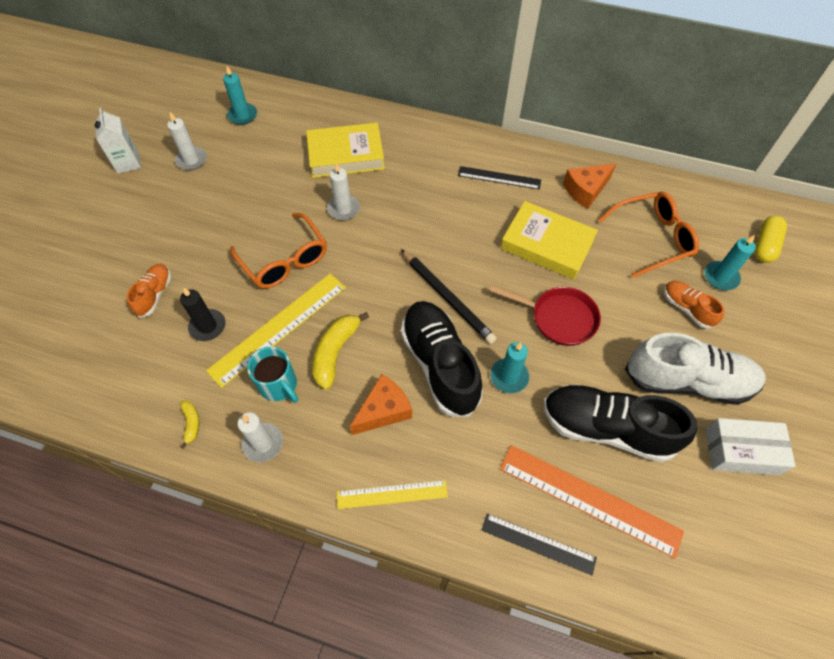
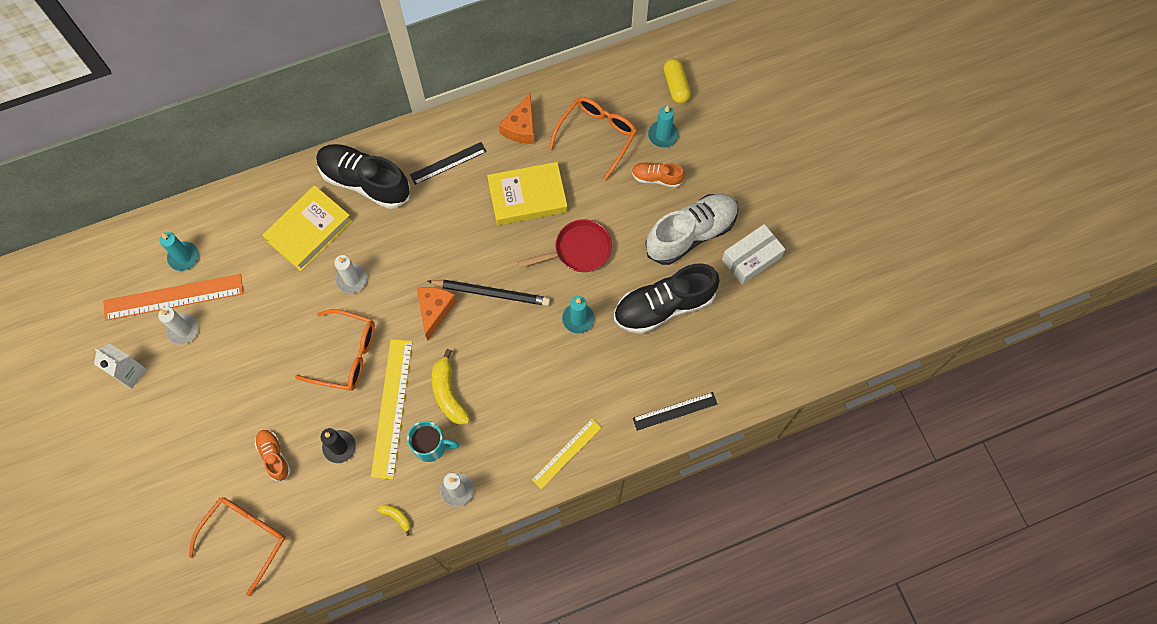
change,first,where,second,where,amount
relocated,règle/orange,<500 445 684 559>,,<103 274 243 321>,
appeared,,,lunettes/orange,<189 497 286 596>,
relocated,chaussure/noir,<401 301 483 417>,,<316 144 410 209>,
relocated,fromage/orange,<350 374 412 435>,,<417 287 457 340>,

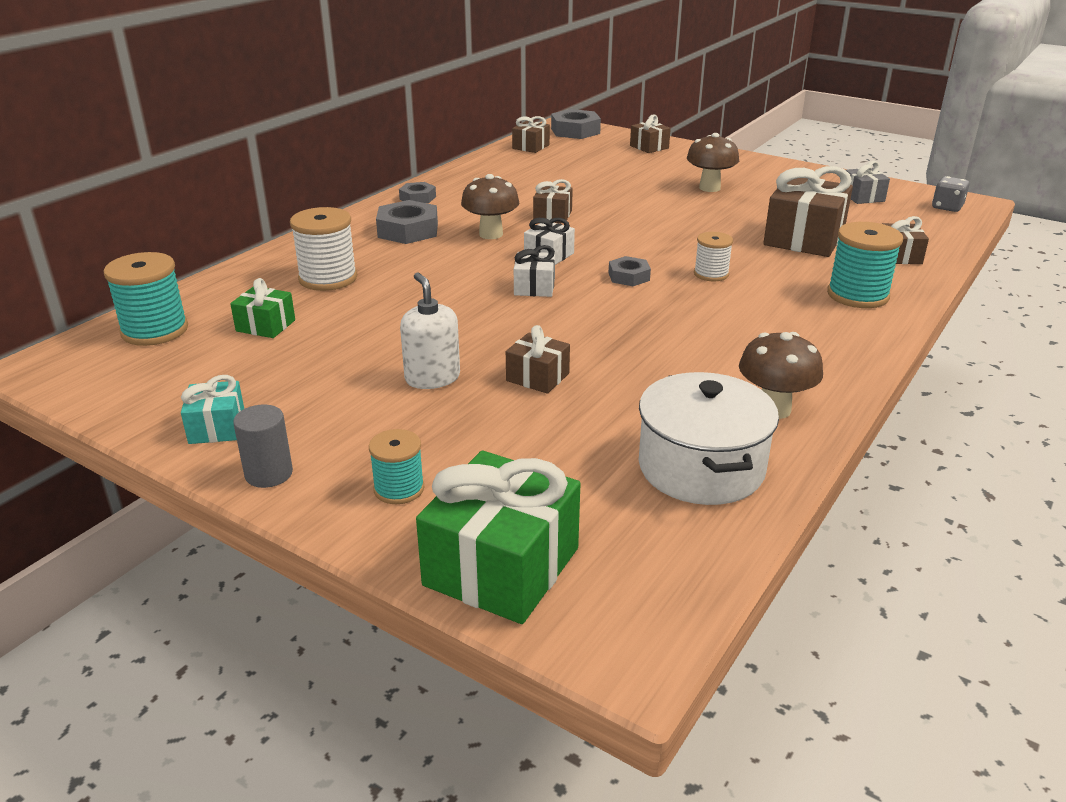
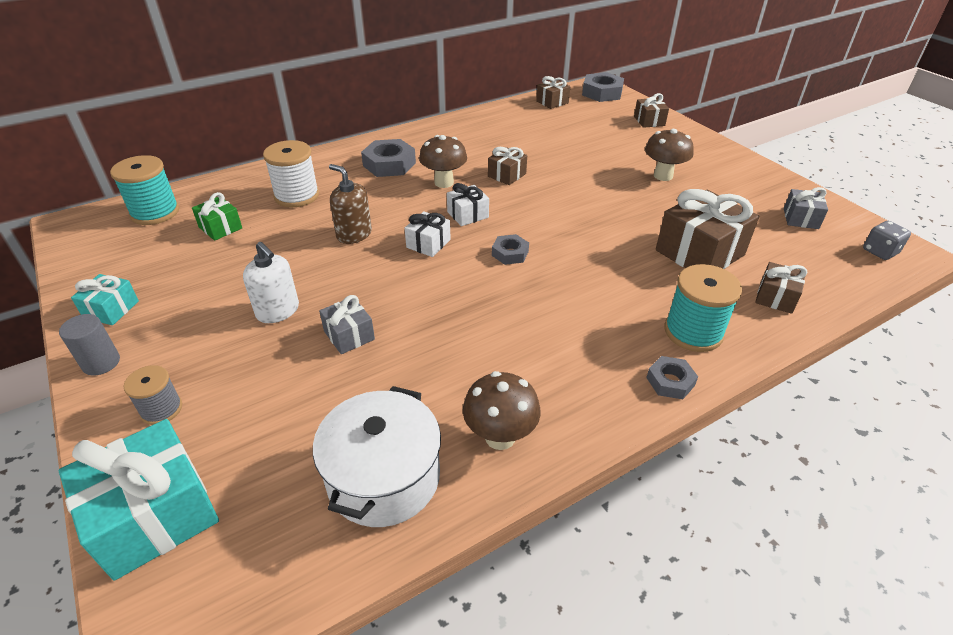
change,first,where,second,where,amount
colour,cadeau/vert,<416 450 581 624>,cadeau/turquoise,<59 419 219 581>,
colour,bobine/turquoise,<369 429 424 504>,bobine/gris,<123 365 182 425>,
spun,distributeur de savon/blanc,<400 273 460 389>,,<243 242 299 323>,135 degrees clockwise
colour,cadeau/marron,<506 325 570 394>,cadeau/gris,<319 295 375 354>,
appeared,,,distributeur de savon/marron,<329 164 372 244>,
relocated,écrou/gris,<399 182 436 203>,,<646 356 698 399>,
missing,bobine/blanc,<694 232 733 281>,,,

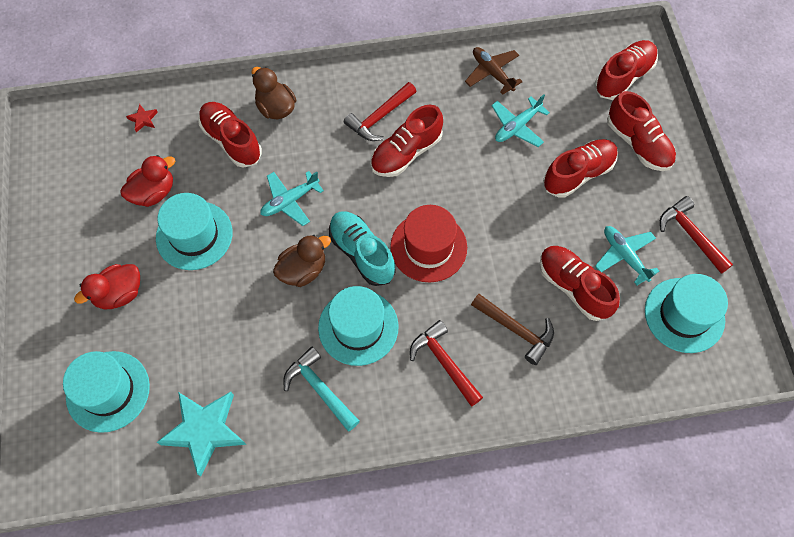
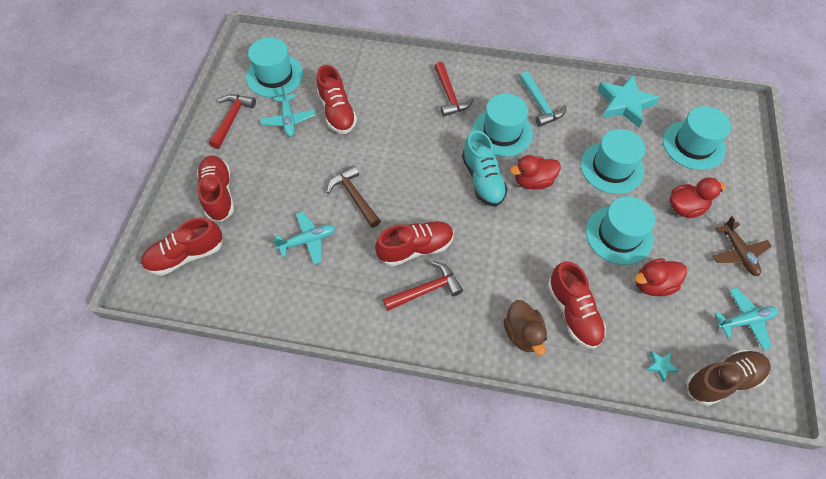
change,first,where,second,where,amount
spun,marteau/rouge,<660 196 733 274>,,<209 94 256 149>,150 degrees counterclockwise
relocated,marteau/marron,<471 294 554 365>,,<327 165 381 228>,
colour,canard/marron,<273 235 331 287>,canard/rouge,<510 155 561 189>,
appeared,,,chapeau/turquoise,<581 129 645 194>,
colour,étoile/rouge,<126 104 158 132>,étoile/turquoise,<646 351 680 382>,
appeared,,,chaussure/marron,<687 349 771 406>,
relocated,avion/marron,<465 47 523 95>,,<713 216 772 276>,
relocated,avion/turquoise,<260 171 324 226>,,<714 287 778 350>,
missing,chapeau/rouge,<390 205 467 282>,,,
missing,chaussure/rouge,<543 139 618 198>,,,

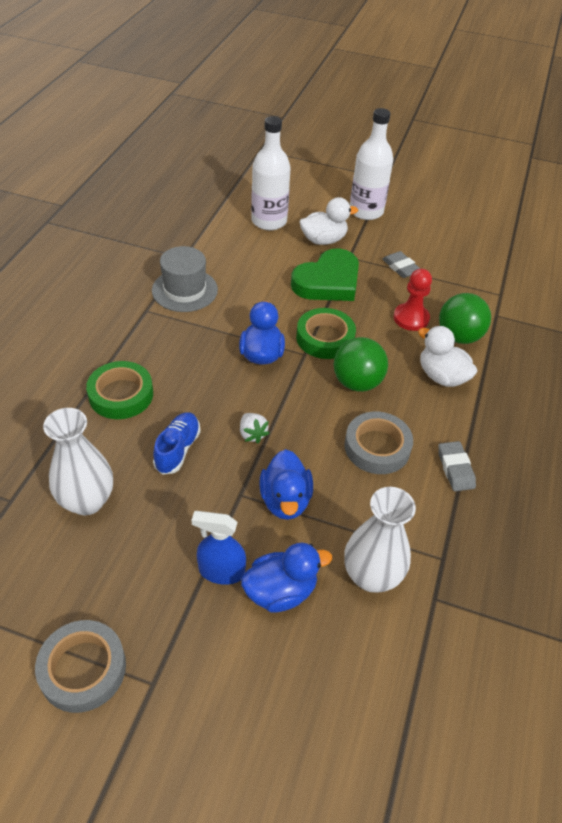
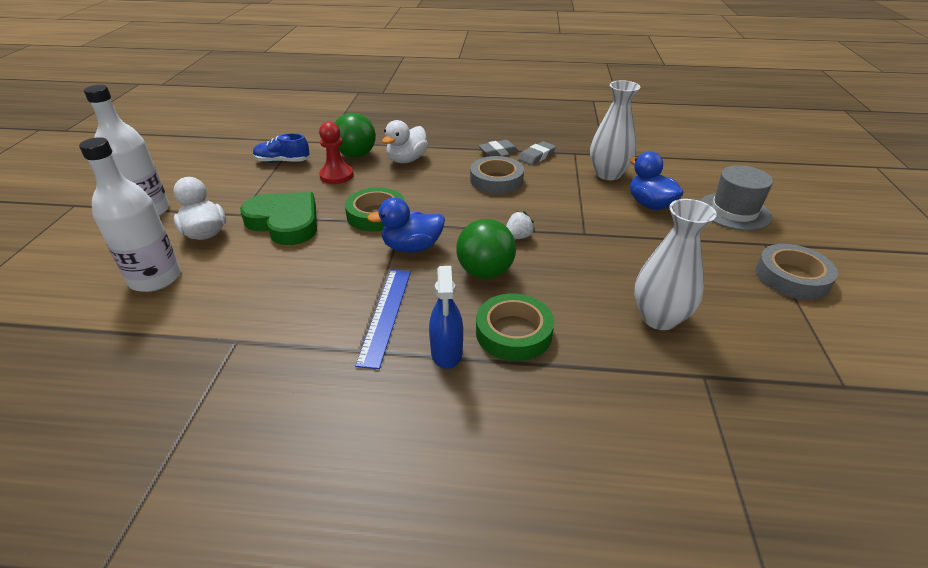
change,first,where,second,where,amount
relocated,chaussure/bleu,<153 412 201 475>,,<253 133 310 163>,
appeared,,,règle/bleu,<355 270 411 369>,
relocated,vaporisateur/bleu,<191 511 246 585>,,<429 266 463 369>,
relocated,balle/vert,<334 337 388 392>,,<456 219 516 279>,
relocated,gomme/gris,<382 251 420 278>,,<519 141 556 165>,
relocated,chapeau/gris,<152 246 218 312>,,<700 165 773 231>,
missing,canard/bleu,<259 449 313 520>,,,

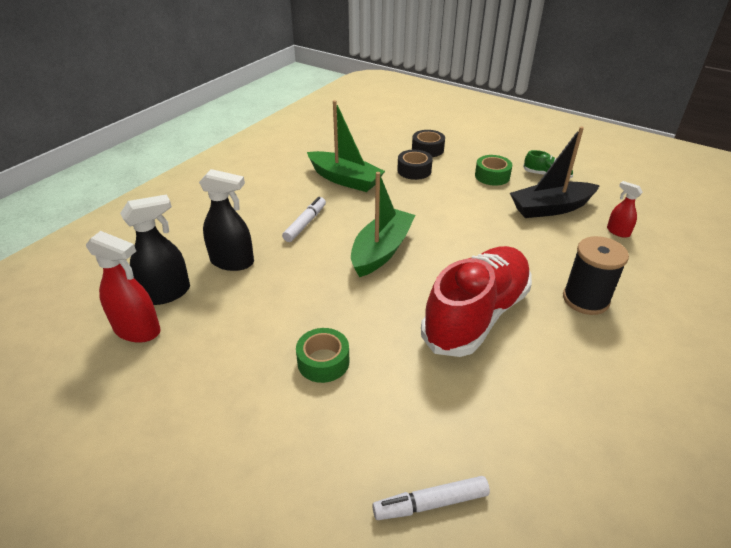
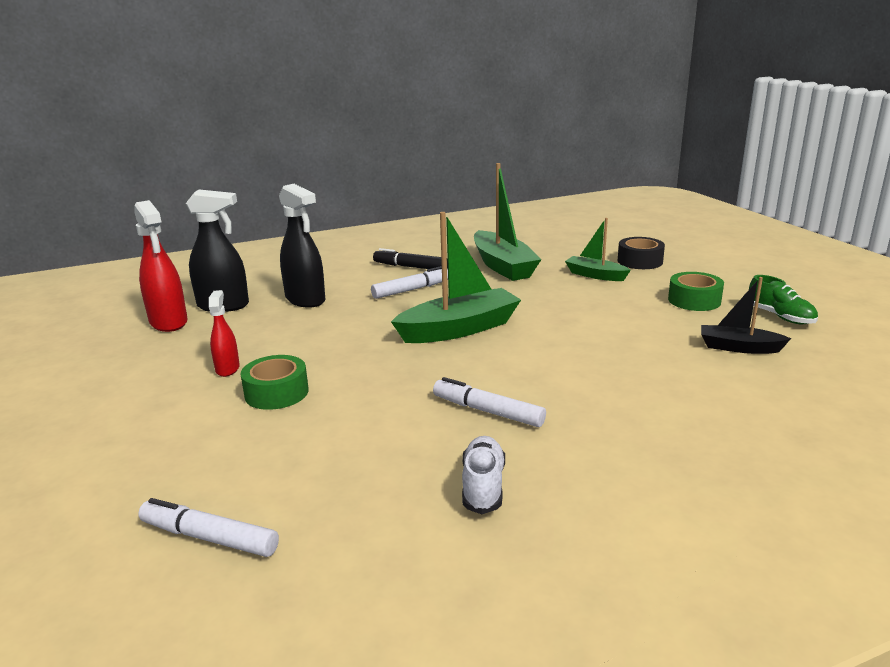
change,first,where,second,where,amount
relocated,vaporisateur/rouge,<607 181 643 238>,,<209 290 240 377>,
appeared,,,feutre/noir,<373 248 448 269>,
exchanged,chaussure/rouge,<421 246 532 357>,feutre/blanc,<433 377 546 427>,
appeared,,,chaussure/blanc,<462 436 505 514>,
exchanged,ruban adhésif/noir,<397 150 433 180>,bateau/vert,<565 218 631 281>,
size,bateau/noir,<510 127 600 218>,,<701 277 791 354>,x0.58
missing,bobine/noir,<563 236 629 315>,,,

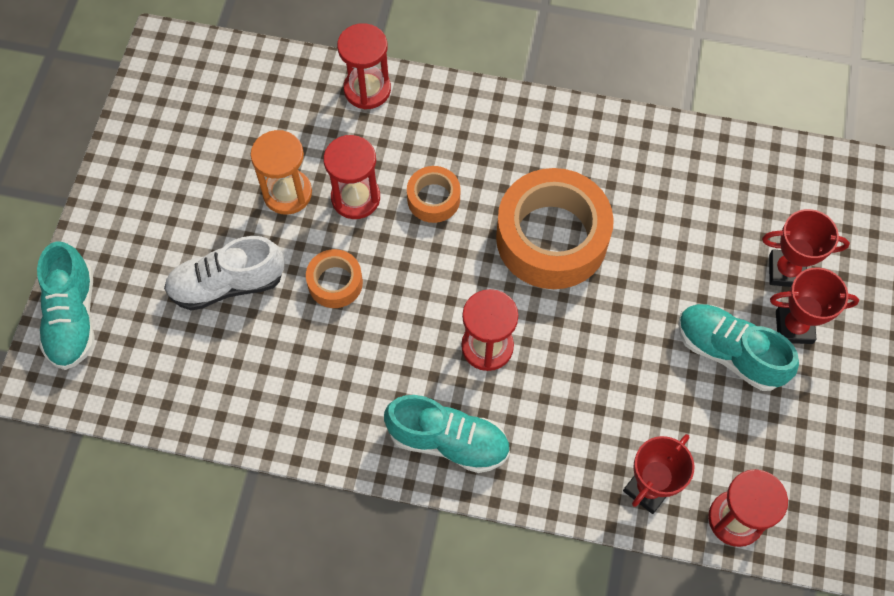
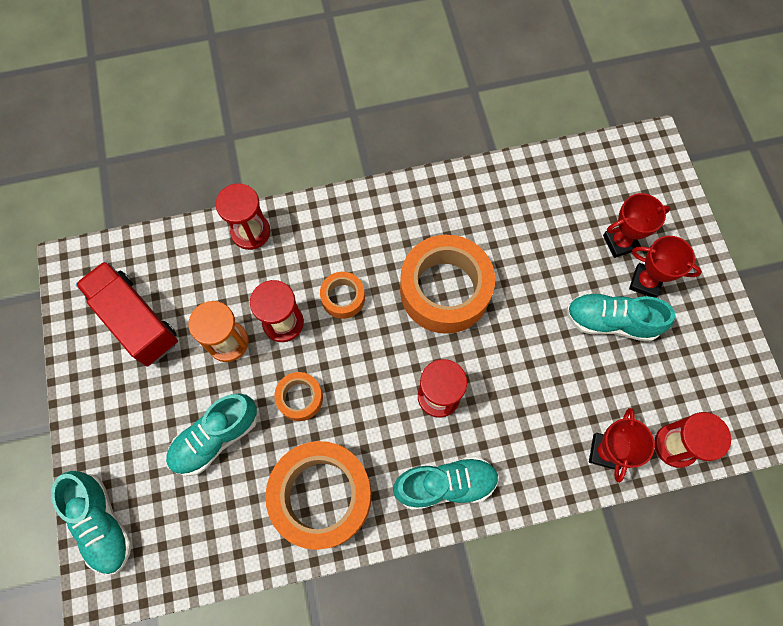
change,first,where,second,where,amount
appeared,,,camion/rouge,<76 261 178 367>,
colour,chaussure/blanc,<164 236 284 311>,chaussure/turquoise,<166 393 258 476>,
appeared,,,ruban adhésif/orange,<265 441 372 550>,
spun,trophée/rouge,<770 267 859 344>,,<629 236 702 298>,45 degrees clockwise

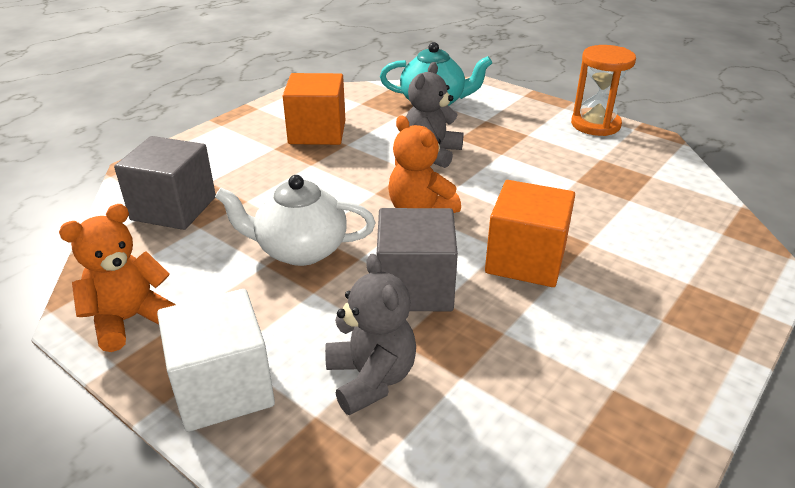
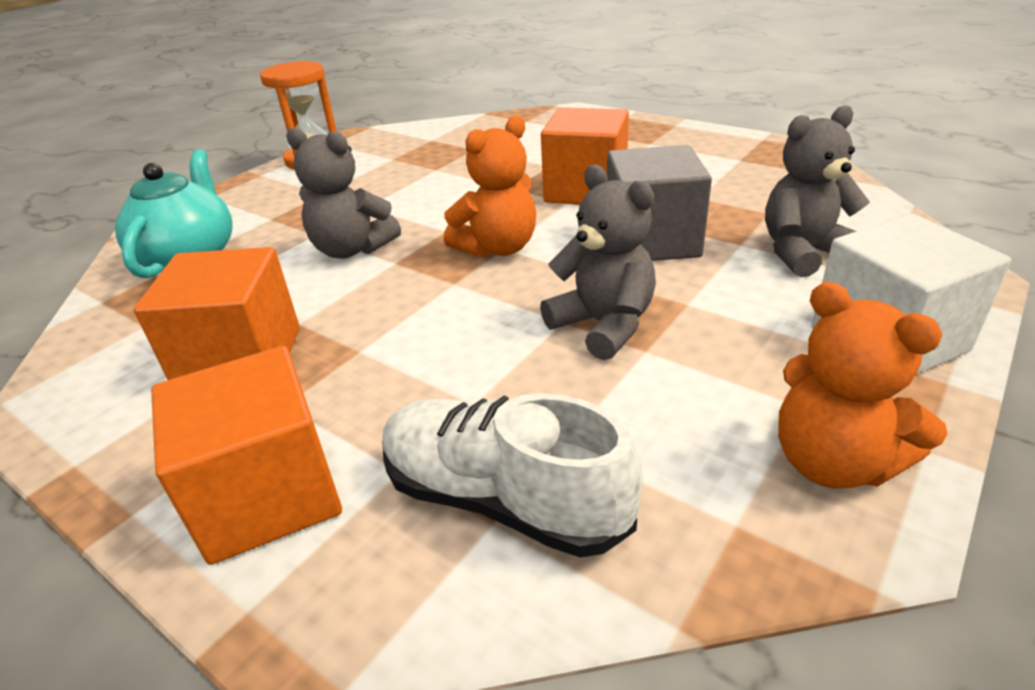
change,first,where,second,where,amount
appeared,,,cube/orange,<151 346 342 565>,
exchanged,cube/gris,<114 136 216 230>,chaussure/blanc,<382 393 643 557>,
exchanged,théière/blanc,<215 175 375 266>,ours en peluche/gris,<540 165 656 360>,

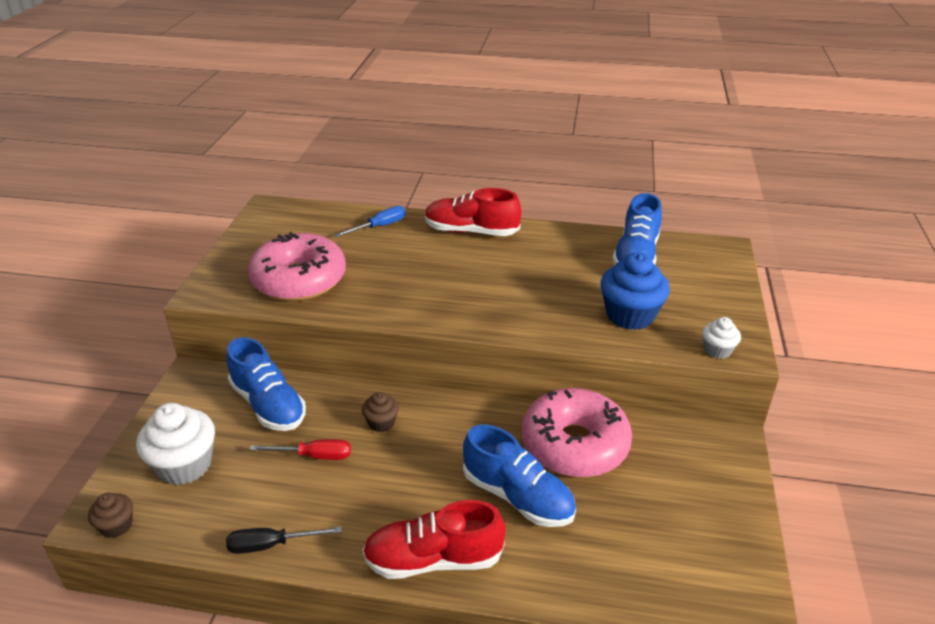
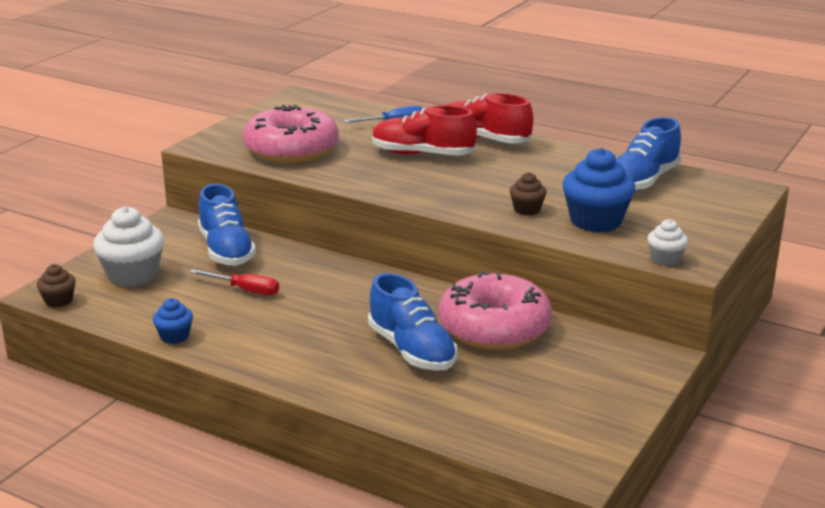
change,first,where,second,where,amount
exchanged,tournevis/noir,<226 526 342 554>,muffin/bleu,<153 298 193 344>,
relocated,chaussure/rouge,<362 500 506 579>,,<372 105 477 156>,
relocated,muffin/marron,<362 392 399 432>,,<510 172 547 215>,

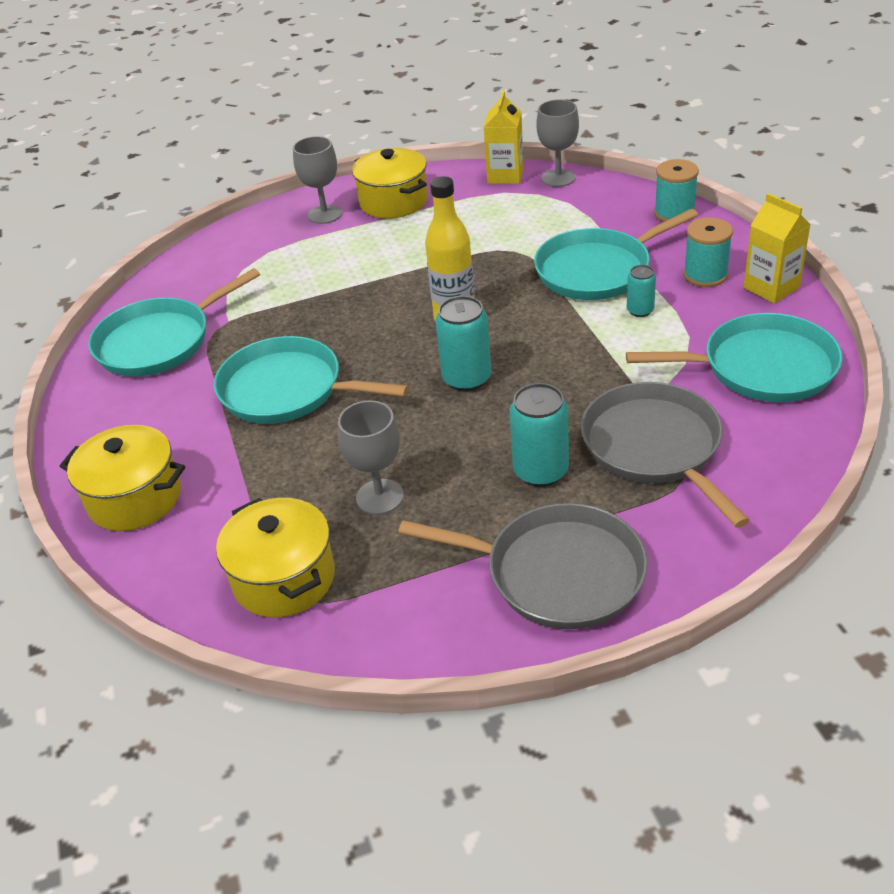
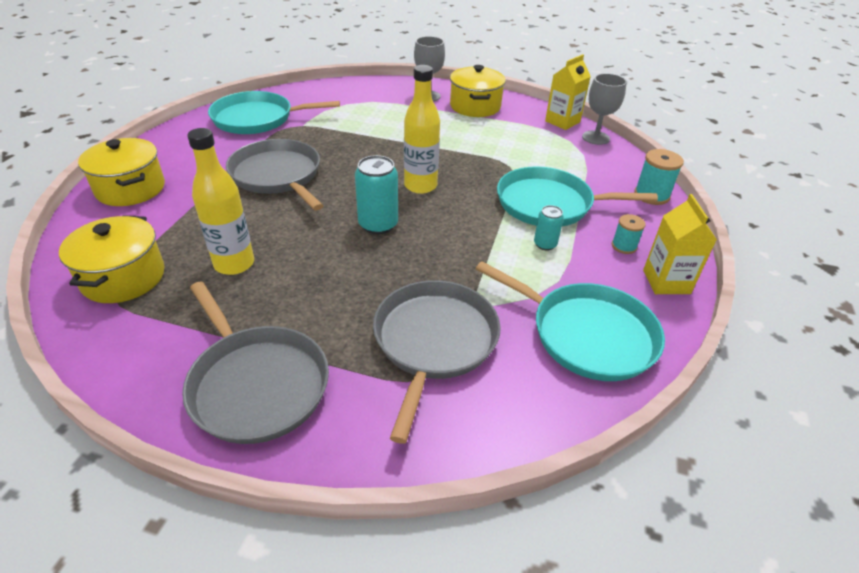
change,first,where,second,where,amount
exchanged,verre à pied/gris,<338 400 404 515>,bouteille/jaune,<187 128 254 275>,
colour,poêle/turquoise,<214 336 409 424>,poêle/gris,<226 139 324 210>,
size,bobine/turquoise,<683 217 733 287>,,<612 214 646 254>,x0.64
missing,canette/turquoise,<510 383 569 487>,,,

